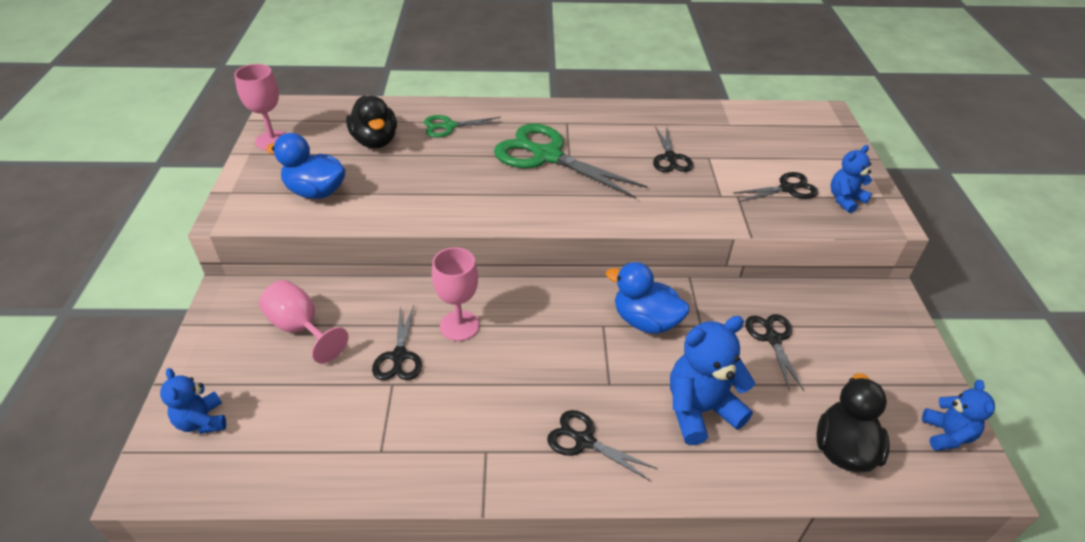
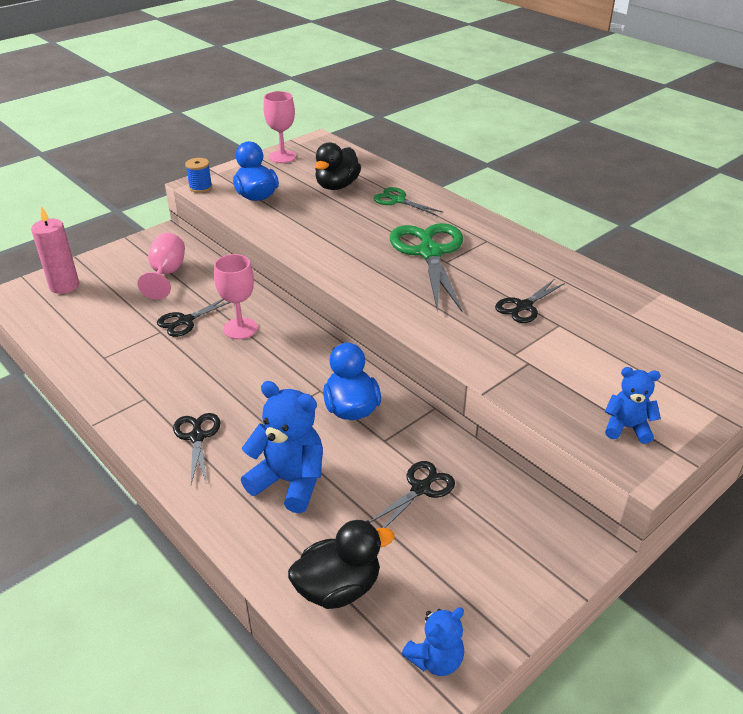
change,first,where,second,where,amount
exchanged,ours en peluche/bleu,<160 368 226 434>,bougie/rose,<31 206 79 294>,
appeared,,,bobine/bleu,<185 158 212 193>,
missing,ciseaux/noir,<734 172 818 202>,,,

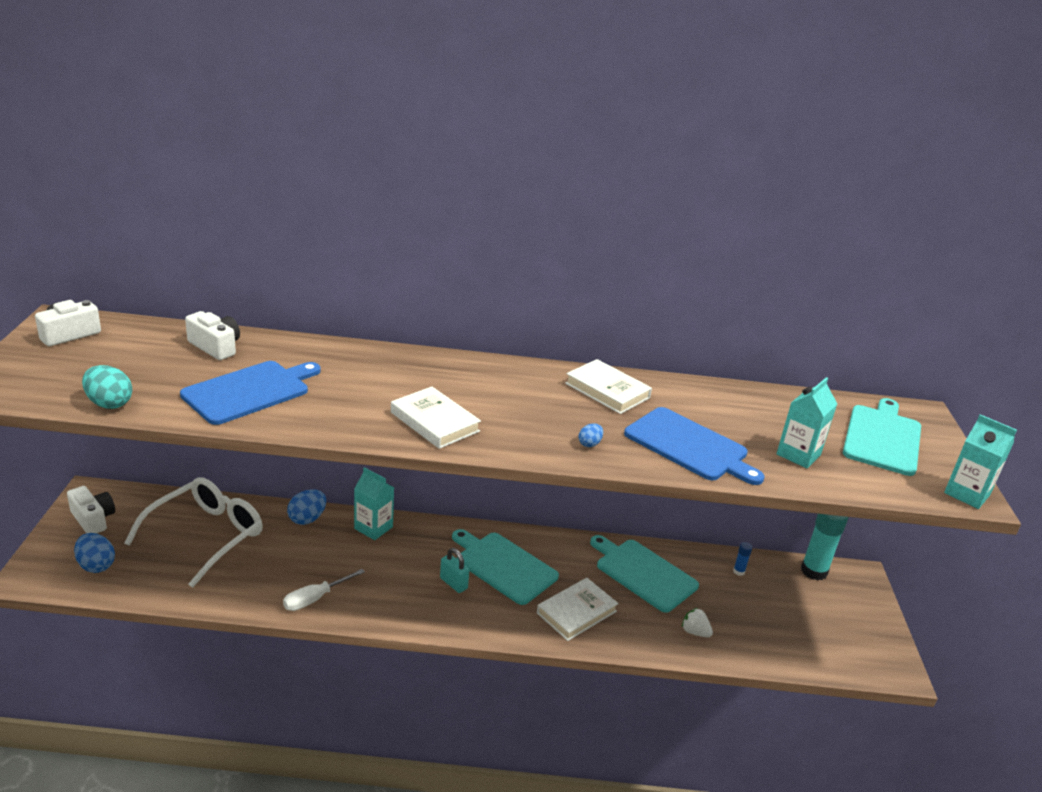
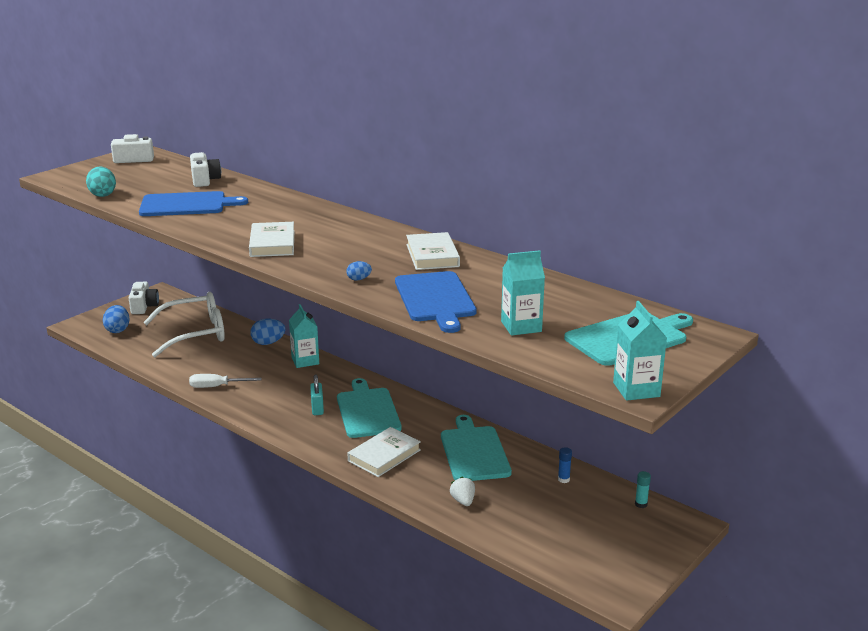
change,first,where,second,where,amount
spun,livre/blanc,<537 578 619 641>,,<348 427 421 477>,45 degrees counterclockwise
size,bâton de colle/turquoise,<801 514 849 581>,,<635 471 651 508>,x0.44

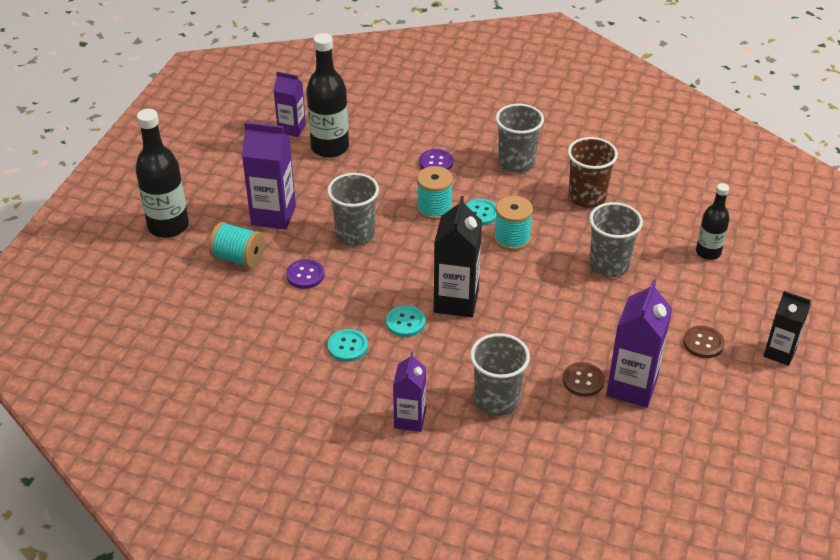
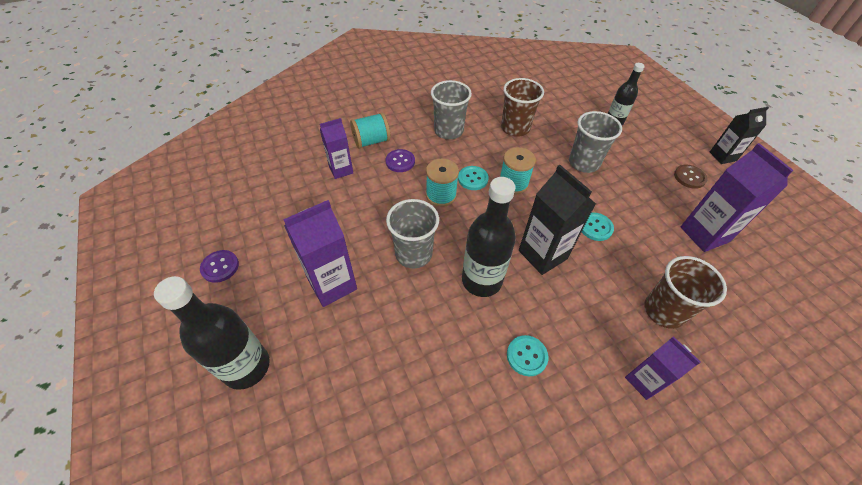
change,first,where,second,where,amount
relocated,bouton/violet,<286 259 325 289>,,<200 250 239 283>,
relocated,brique de lait/violet,<274 72 306 137>,,<320 118 353 179>,
relocated,bobine/turquoise,<209 222 264 268>,,<350 112 391 149>,
relocated,bouteille/noir,<306 33 349 158>,,<462 177 516 297>,
relocated,bouton/turquoise,<386 305 425 337>,,<582 213 614 241>,
colour,gobelet/gris,<470 333 530 416>,gobelet/marron,<644 256 727 329>,
missing,bouton/marron,<563 362 604 397>,,,

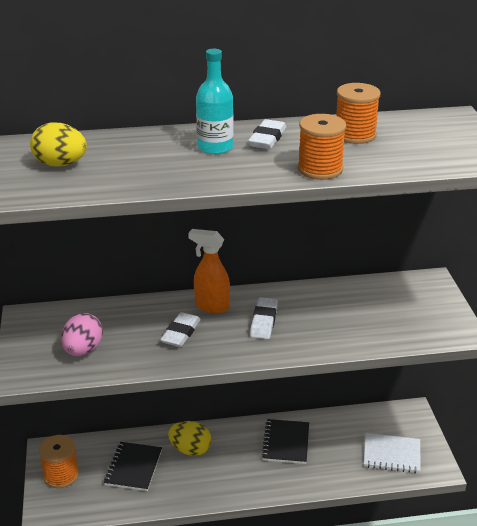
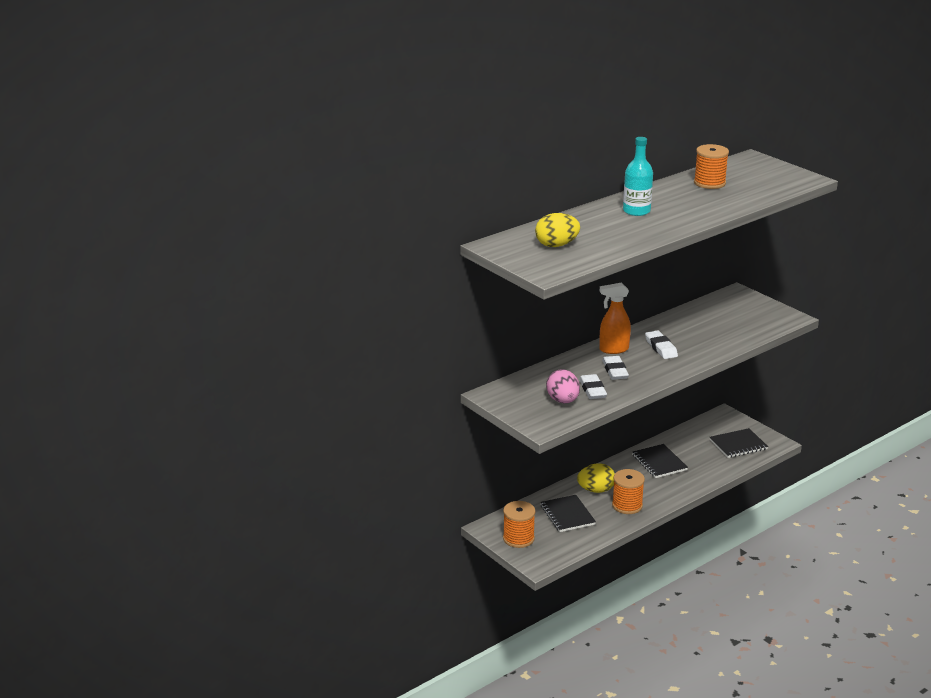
change,first,where,second,where,amount
relocated,gomme/blanc,<248 119 286 149>,,<579 374 607 399>,
relocated,bobine/orange,<298 114 346 180>,,<612 469 645 514>,
colour,carnet/blanc,<364 433 421 473>,carnet/noir,<710 428 768 458>,

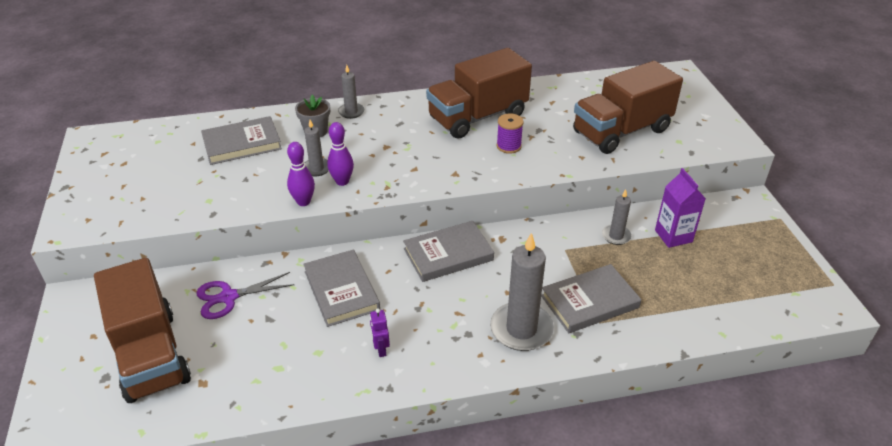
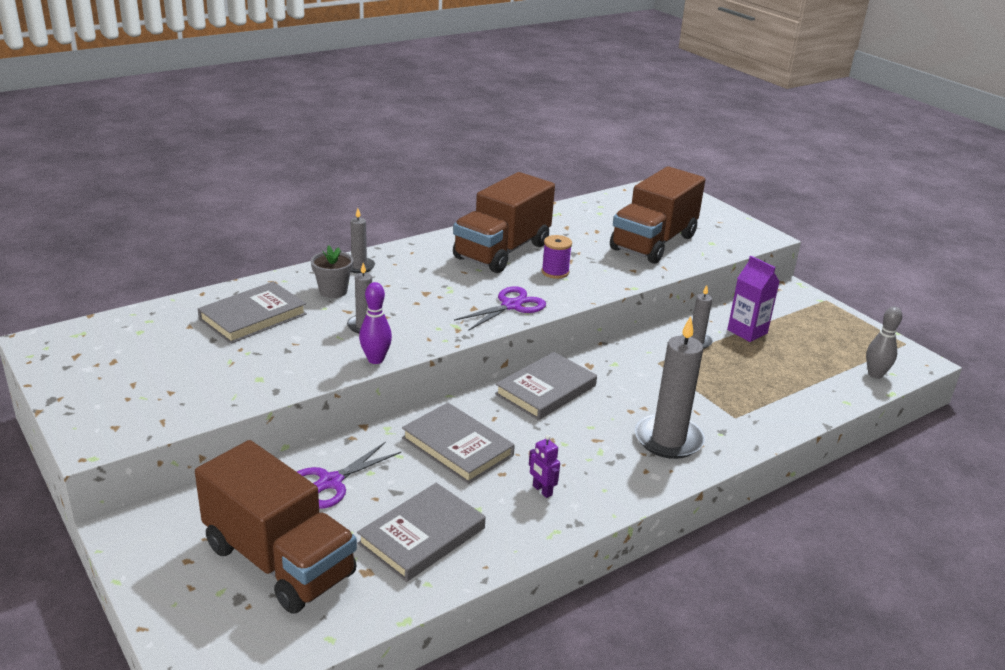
change,first,where,second,where,amount
relocated,livre/gris,<541 264 641 333>,,<357 483 486 582>,
appeared,,,ciseaux/violet,<454 286 546 331>,
appeared,,,quille/gris,<866 306 902 379>,
missing,quille/violet,<327 122 354 186>,,,

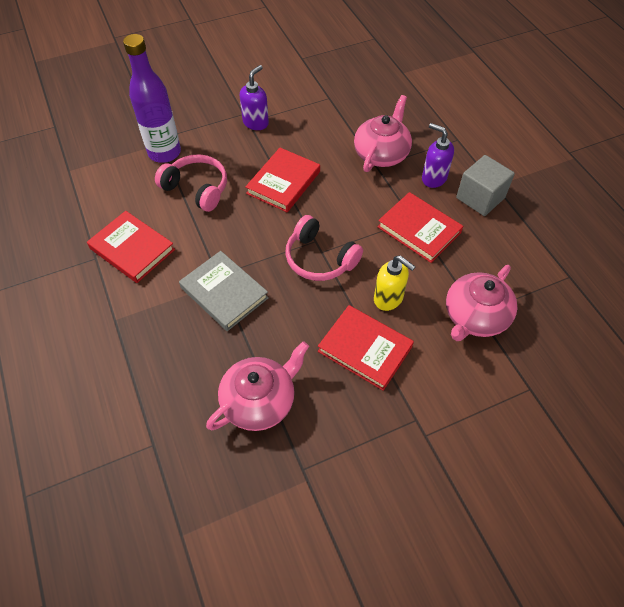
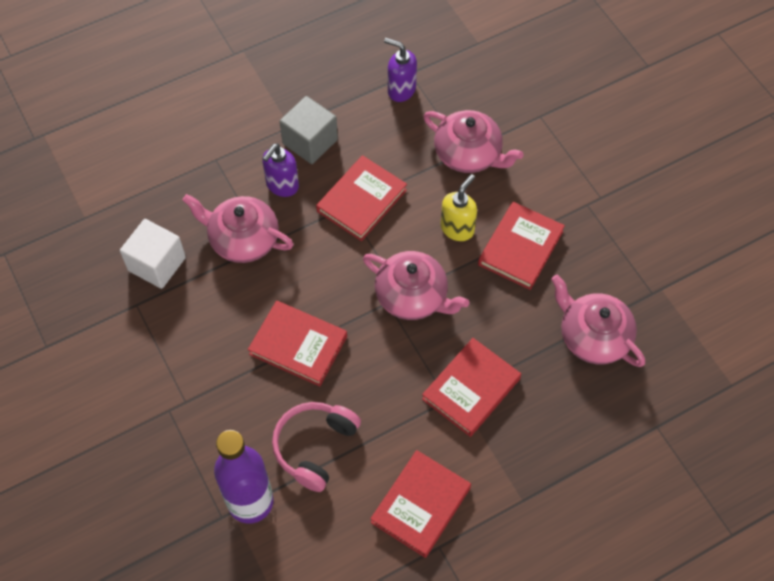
change,first,where,second,where,amount
appeared,,,cube/blanc,<120 219 186 289>,
exchanged,casque audio/rose,<285 215 363 281>,théière/rose,<363 251 469 320>,
relocated,distributeur de savon/violet,<240 65 269 130>,,<384 38 417 102>,
colour,livre/gris,<179 251 269 331>,livre/rouge,<422 338 521 437>,

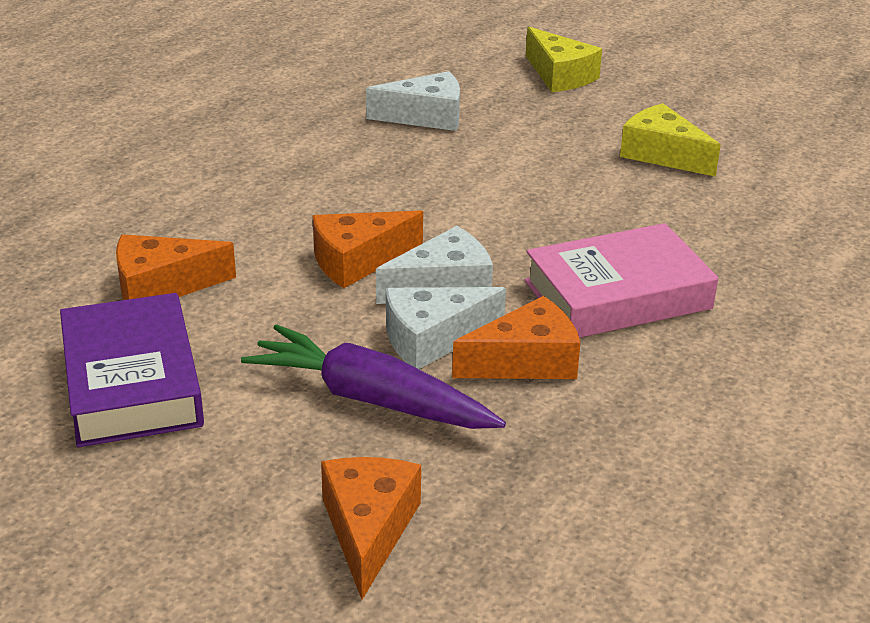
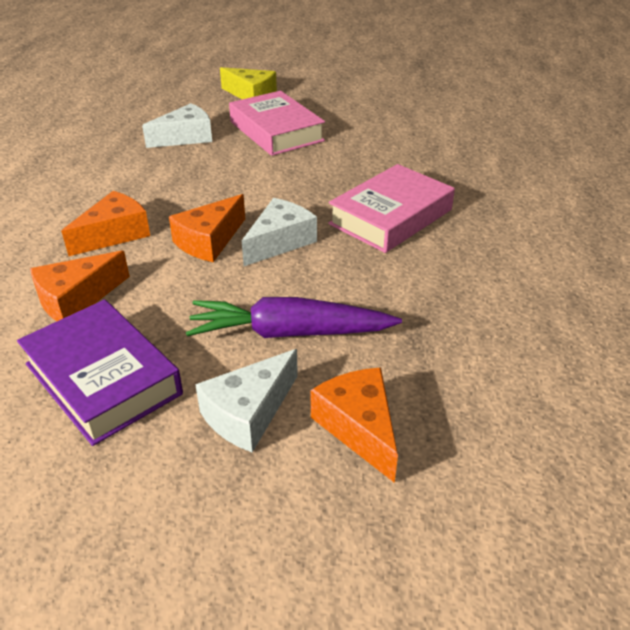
change,first,where,second,where,amount
relocated,fromage/orange,<452 296 581 379>,,<61 191 150 256>,
relocated,fromage/blanc,<386 287 506 369>,,<195 349 298 453>,
appeared,,,livre/rose,<229 91 325 156>,
missing,fromage/jaune,<620 103 721 177>,,,

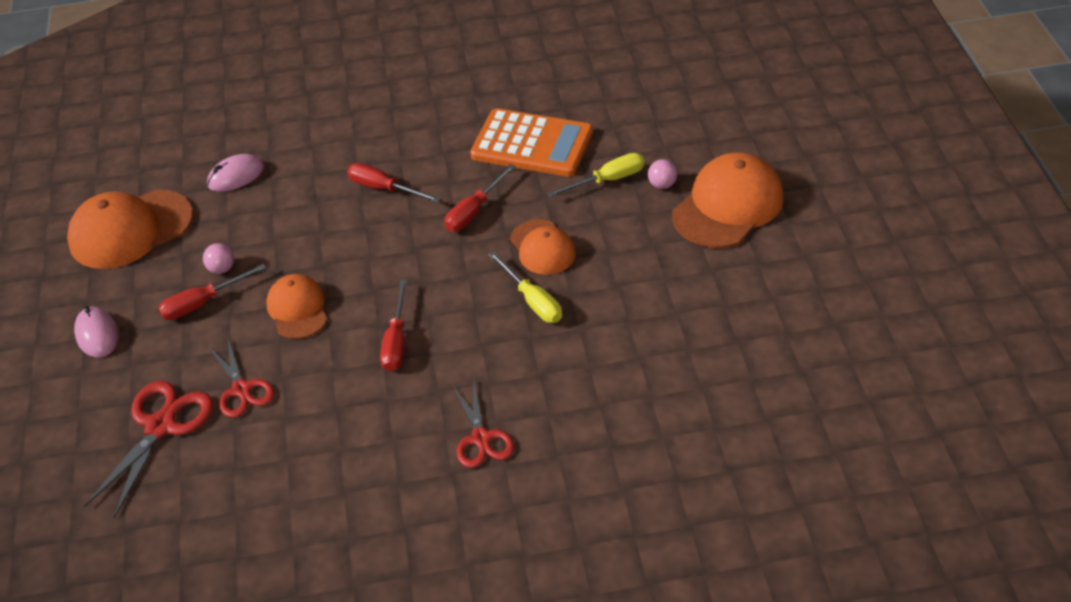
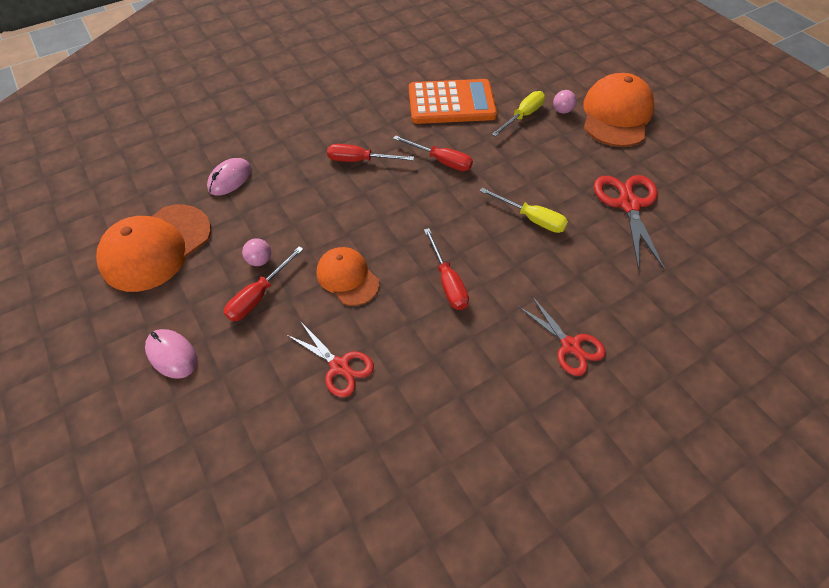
change,first,where,second,where,amount
spun,tournevis/rouge,<445 164 515 232>,,<393 135 473 171>,75 degrees counterclockwise
relocated,ciseaux/rouge,<84 381 214 518>,,<594 175 665 271>,
missing,casquette/orange,<510 219 576 275>,,,

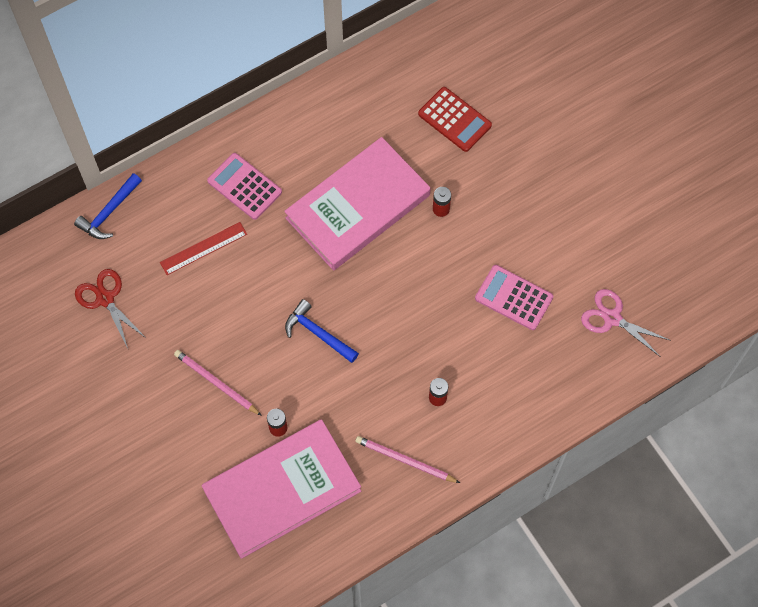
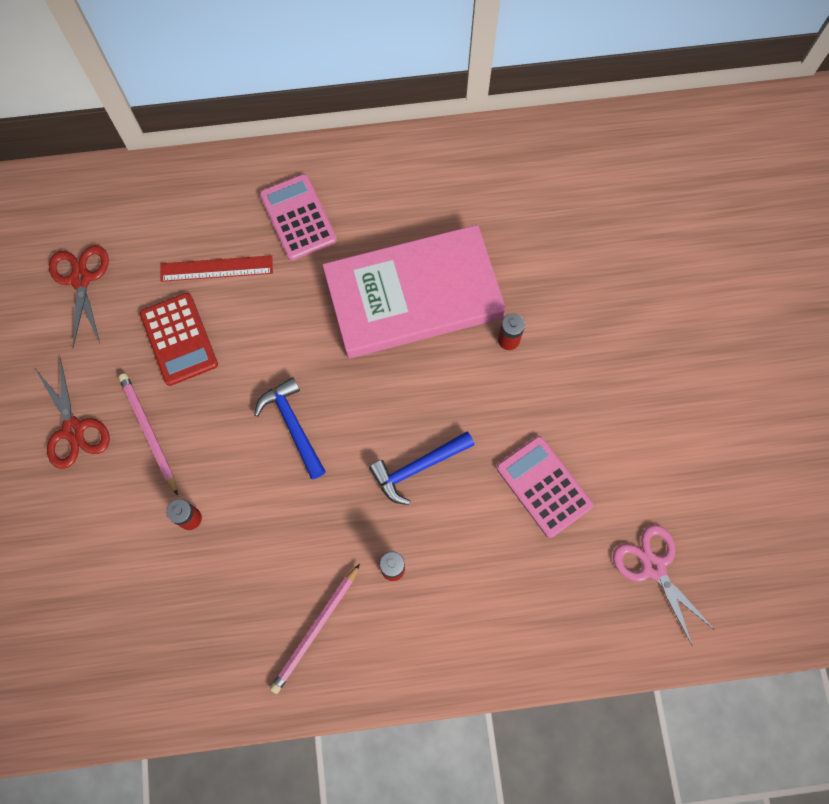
change,first,where,second,where,amount
appeared,,,ciseaux/rouge,<36 358 110 469>,
relocated,calculatrice/rouge,<418 87 492 152>,,<140 293 218 386>,
spun,crayon/rose,<355 436 460 483>,,<270 564 360 694>,105 degrees counterclockwise
relocated,marteau/bleu,<74 173 142 239>,,<369 431 474 505>,
missing,livre/rose,<202 419 361 559>,,,

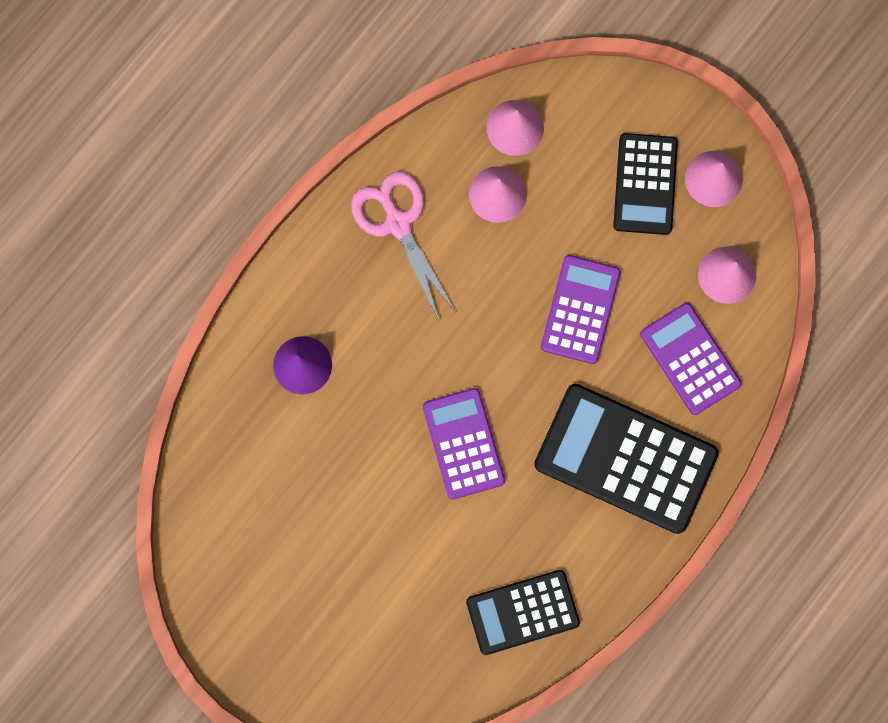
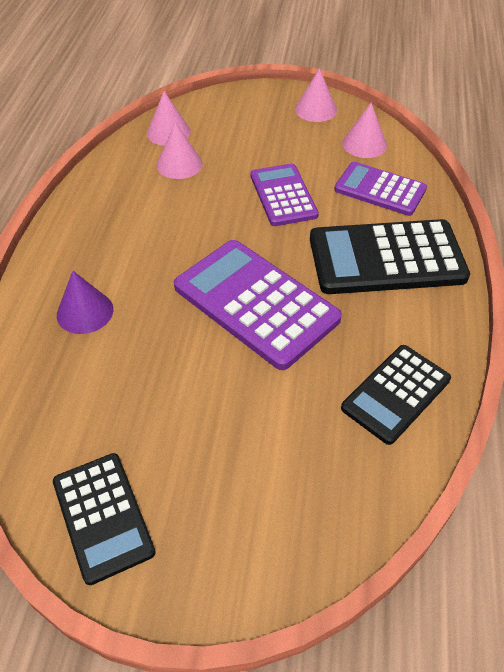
change,first,where,second,where,amount
relocated,calculatrice/noir,<613 133 678 235>,,<53 453 156 585>,
size,calculatrice/violet,<423 388 505 500>,,<174 240 342 370>,x1.61
missing,ciseaux/rose,<351 171 456 320>,,,

